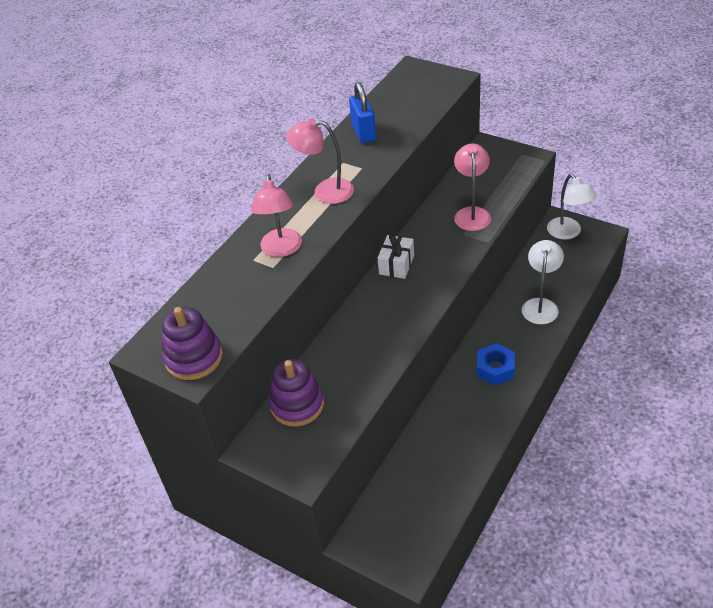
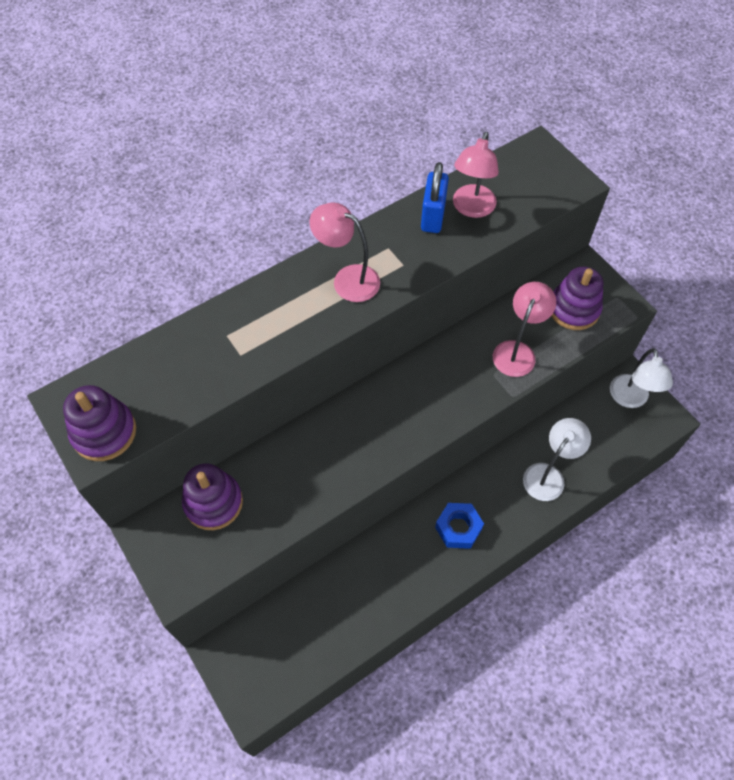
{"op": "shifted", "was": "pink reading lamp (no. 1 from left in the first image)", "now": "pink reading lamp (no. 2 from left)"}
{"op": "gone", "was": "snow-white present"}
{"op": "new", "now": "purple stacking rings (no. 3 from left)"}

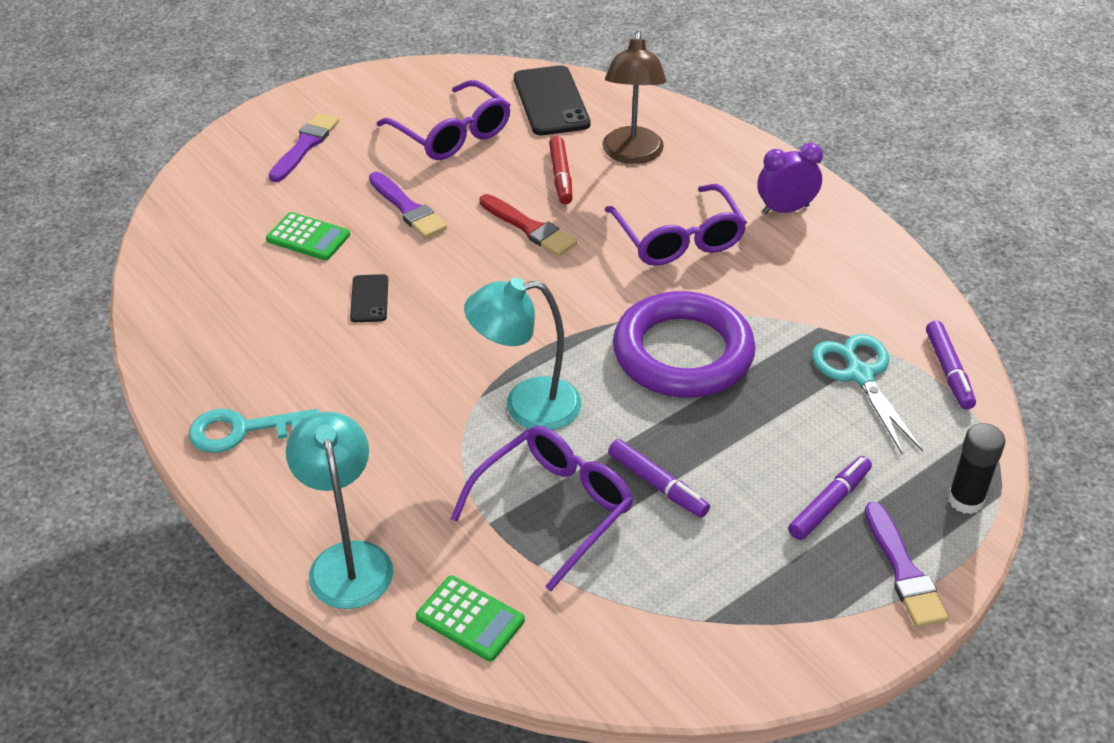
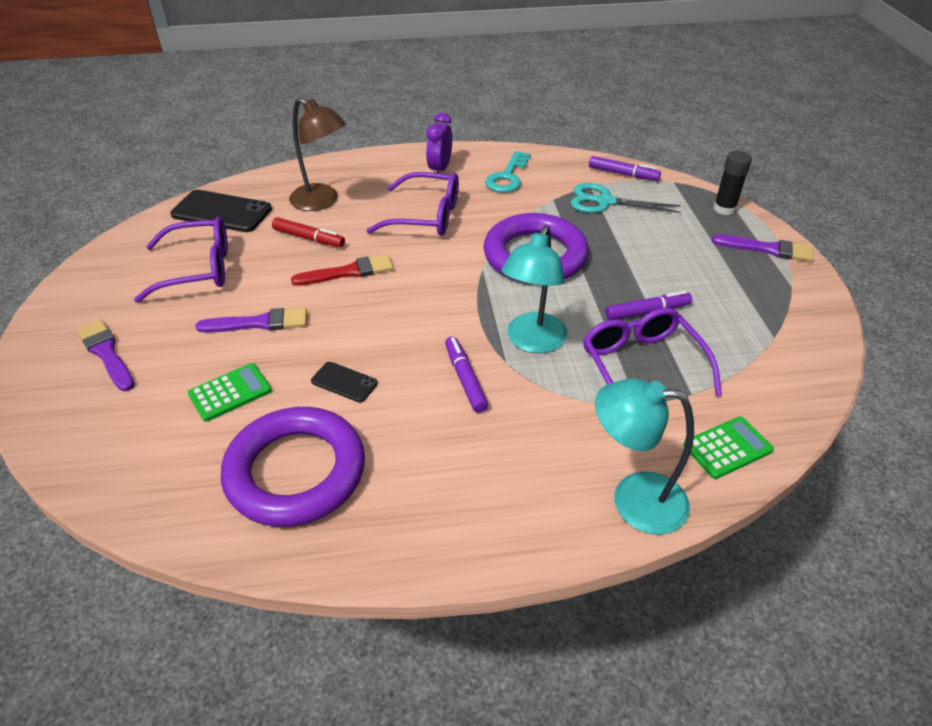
{"op": "shifted", "was": "turquoise key"}
{"op": "shifted", "was": "purple felt pen (no. 2 from left in the first image)", "now": "purple felt pen (no. 1 from left)"}
{"op": "new", "now": "purple hoop (no. 1 from left)"}

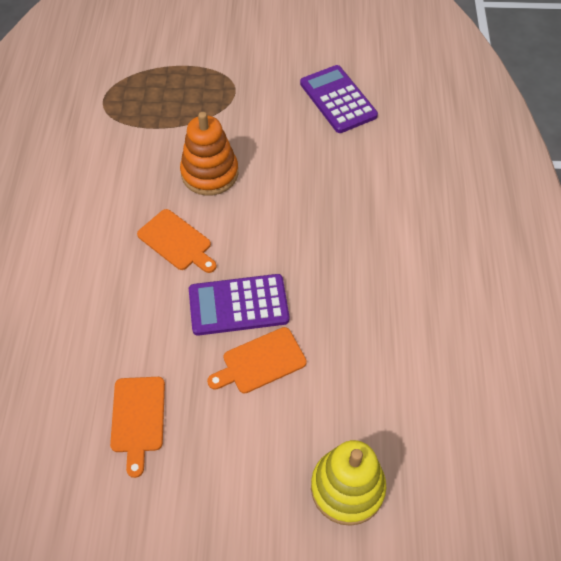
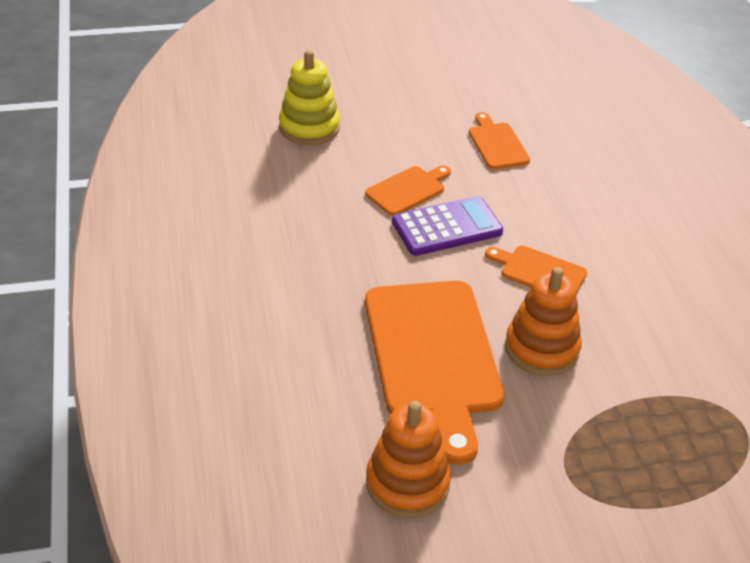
{"op": "swapped", "was": "purple pocket calculator (no. 2 from left)", "now": "bright orange stacking rings (no. 1 from left)"}
{"op": "new", "now": "bright orange chopping board (no. 2 from left)"}

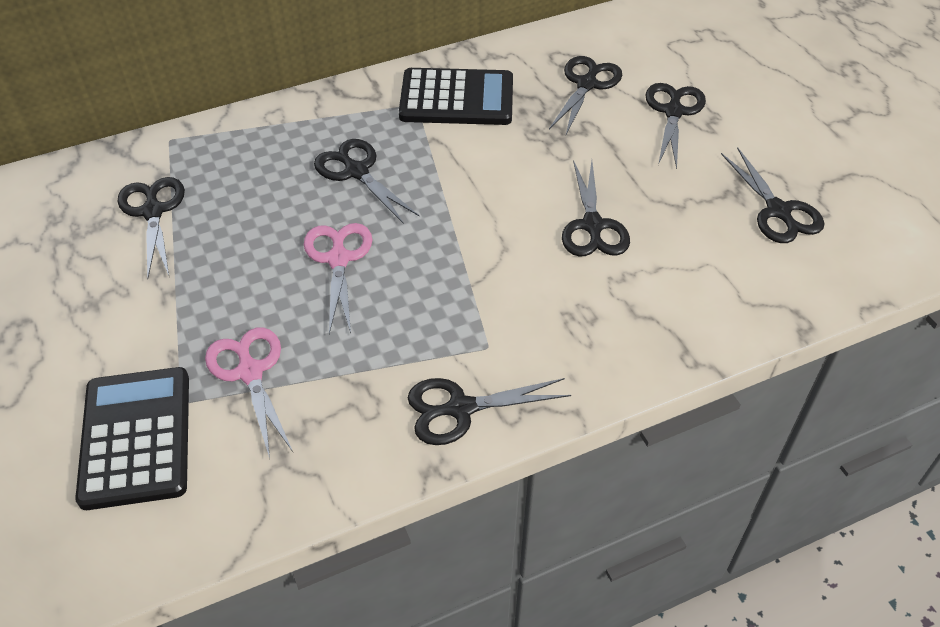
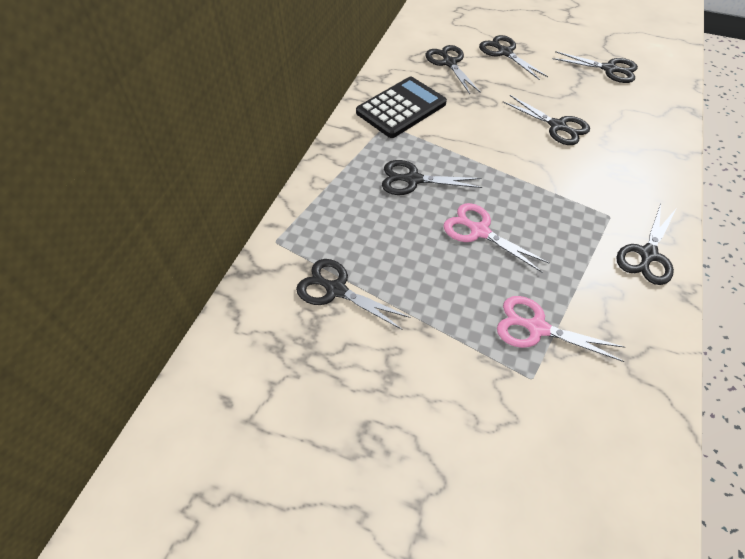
{"op": "gone", "was": "jet-black pocket calculator (no. 1 from left)"}

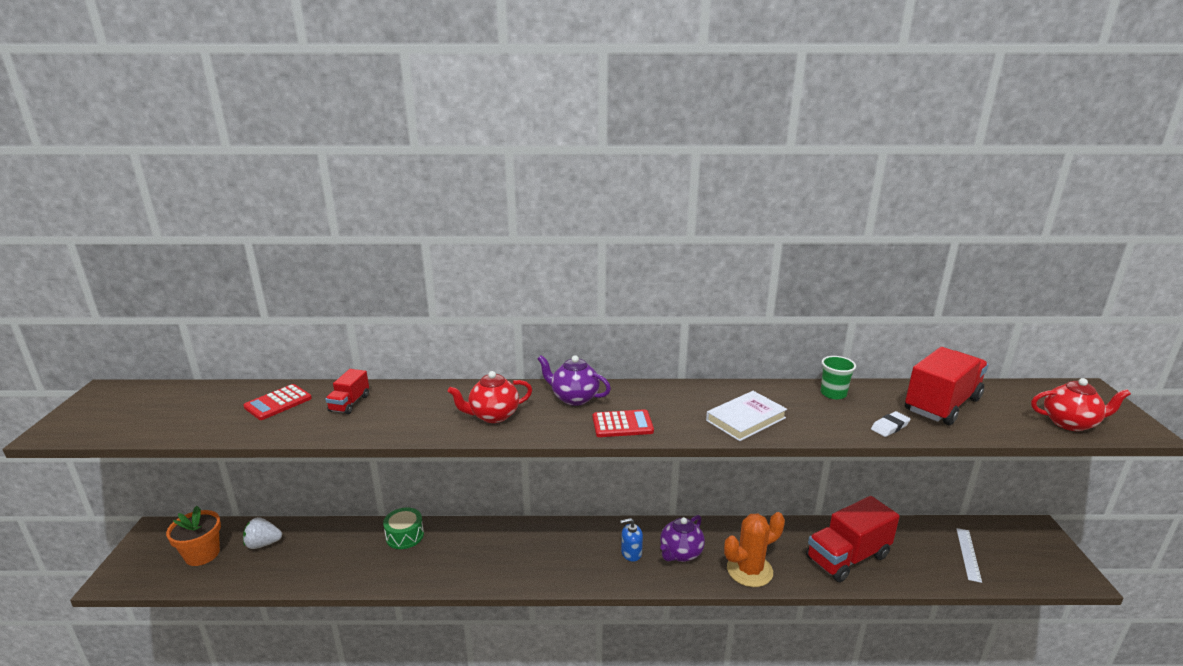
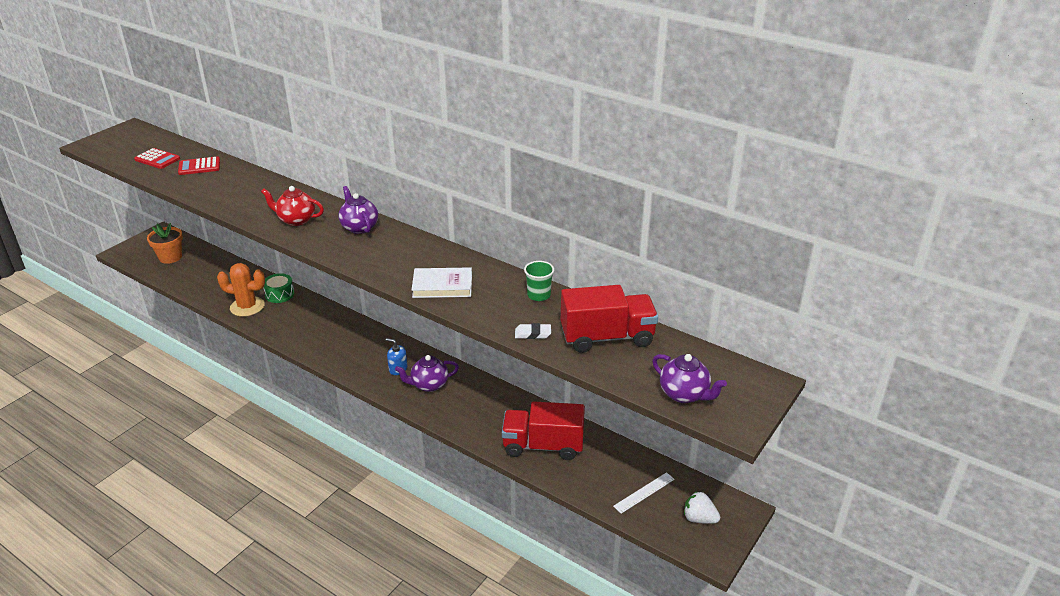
{"op": "gone", "was": "red toy truck (no. 1 from left)"}
{"op": "repainted", "was": "red china teapot (no. 2 from left)", "now": "purple china teapot (no. 3 from left)"}
{"op": "shifted", "was": "red pocket calculator (no. 2 from left in the first image)", "now": "red pocket calculator (no. 1 from left)"}
{"op": "shifted", "was": "bright orange saguaro cactus"}
{"op": "shifted", "was": "snow-white strawberry"}

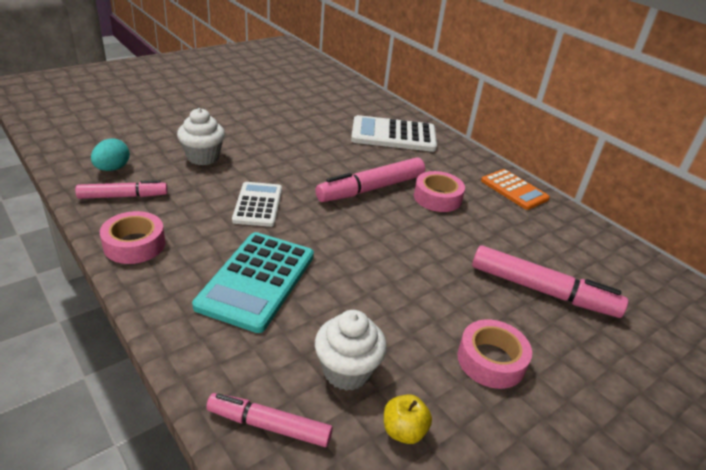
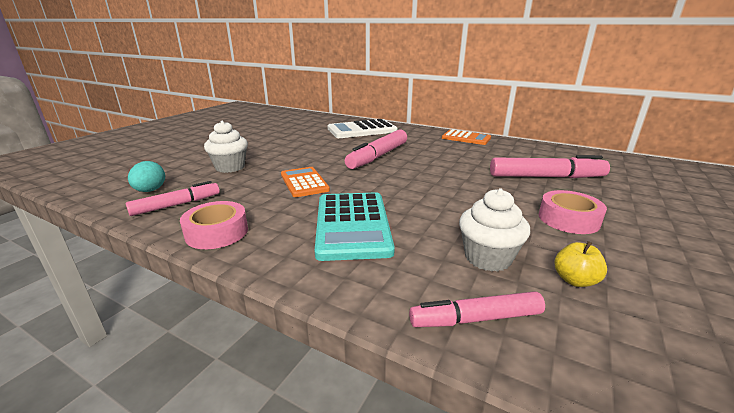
{"op": "gone", "was": "pink tape (no. 2 from left)"}
{"op": "repainted", "was": "snow-white pocket calculator (no. 1 from left)", "now": "bright orange pocket calculator (no. 1 from left)"}

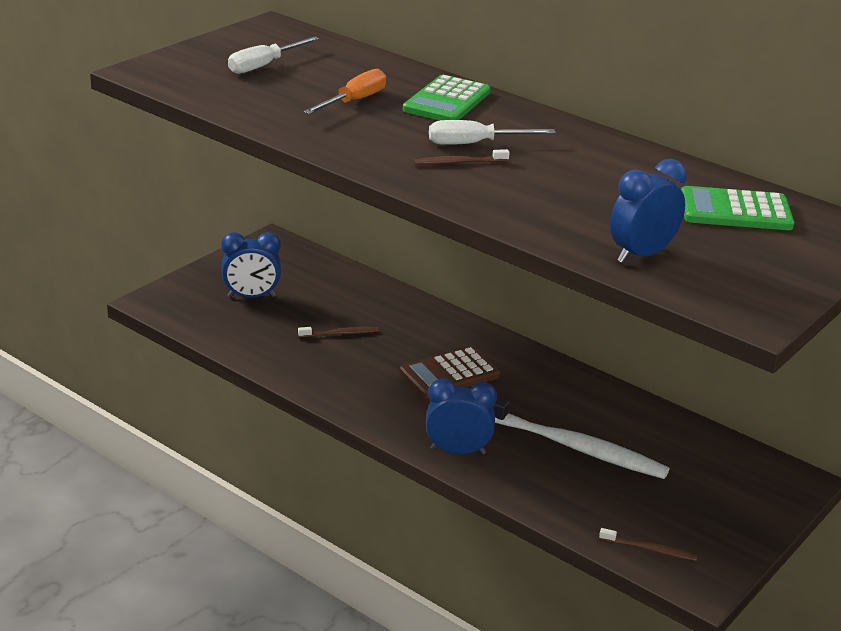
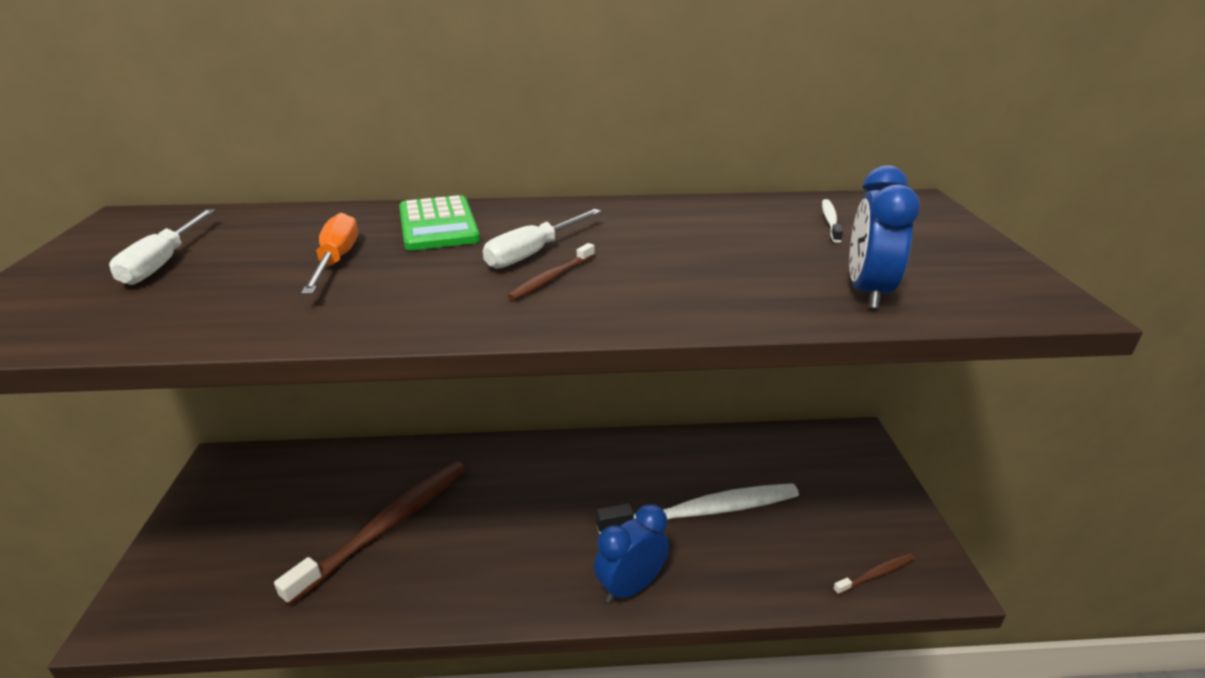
{"op": "swapped", "was": "leaf-green pocket calculator (no. 2 from left)", "now": "snow-white toothbrush (no. 2 from left)"}
{"op": "gone", "was": "cobalt bedside clock (no. 1 from left)"}
{"op": "scaled", "was": "russet toothbrush (no. 1 from left)", "ratio": 2.3}
{"op": "gone", "was": "russet pocket calculator"}

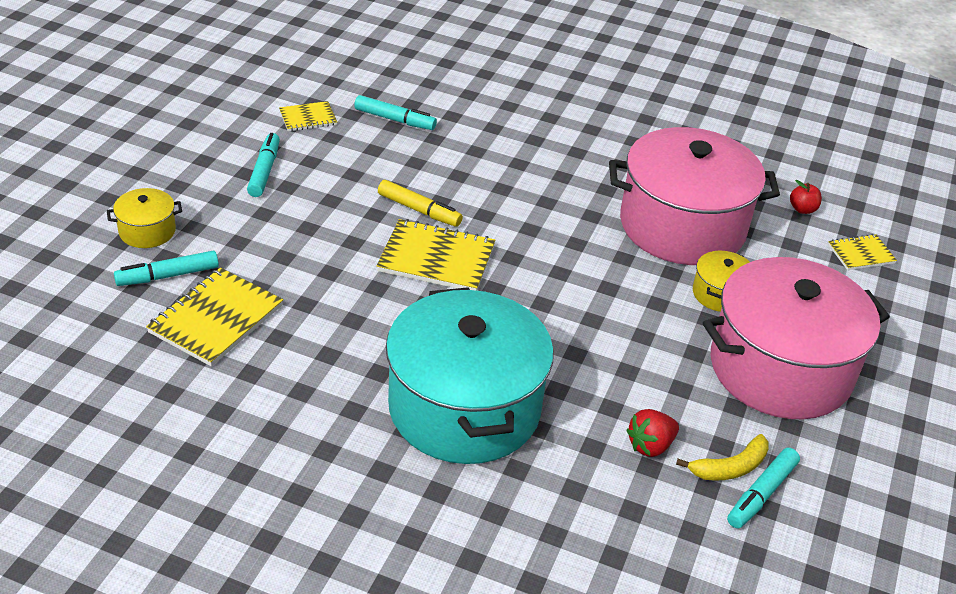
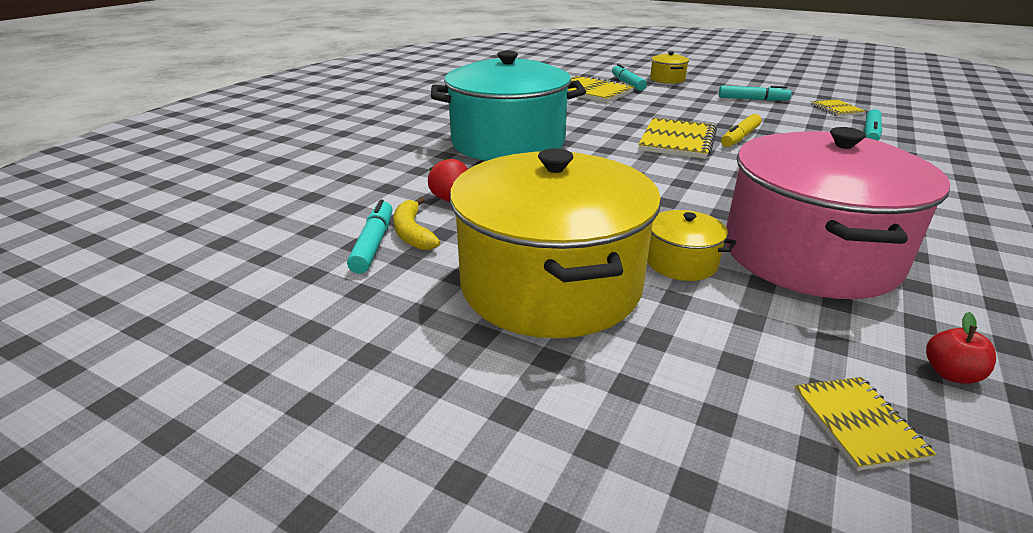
{"op": "repainted", "was": "pink pot (no. 2 from left)", "now": "bright yellow pot (no. 1 from left)"}
{"op": "rotated", "was": "turquoise felt pen (no. 4 from left in the first image)", "clockwise": 45}

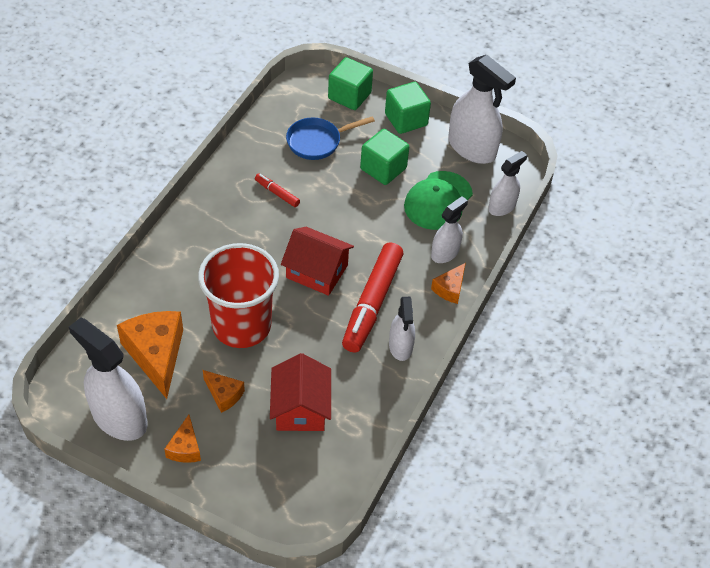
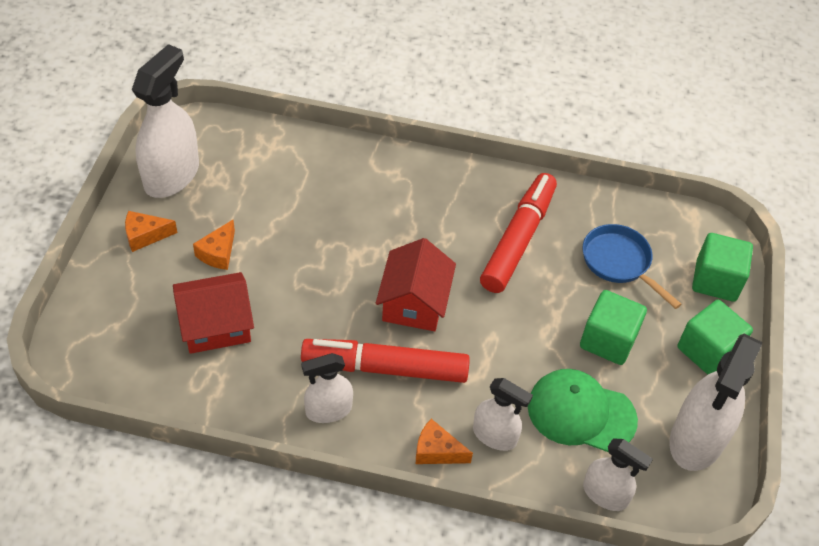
{"op": "scaled", "was": "red felt pen (no. 1 from left in the first image)", "ratio": 2.24}
{"op": "gone", "was": "red beaker"}
{"op": "gone", "was": "bright orange cheese wedge (no. 1 from left)"}

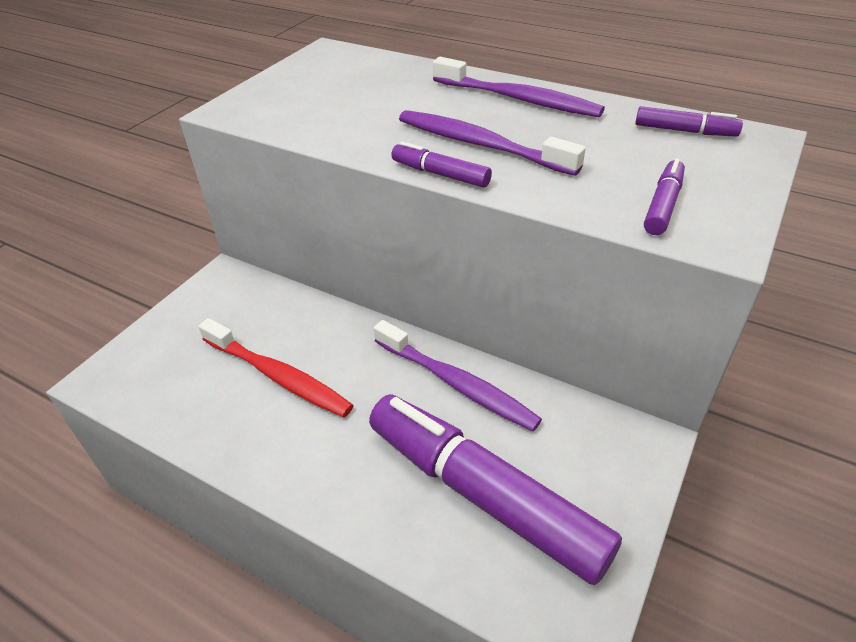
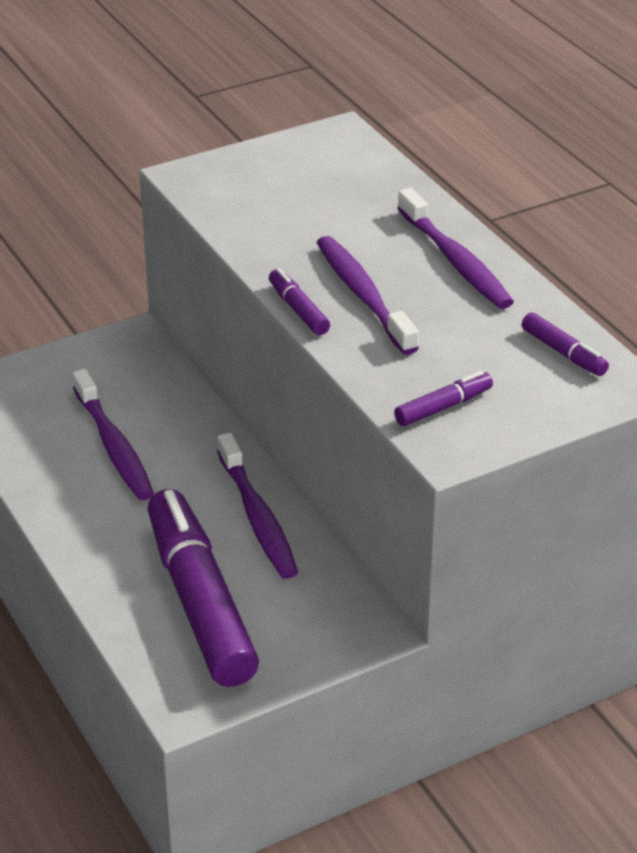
{"op": "repainted", "was": "red toothbrush", "now": "purple toothbrush (no. 1 from left)"}

